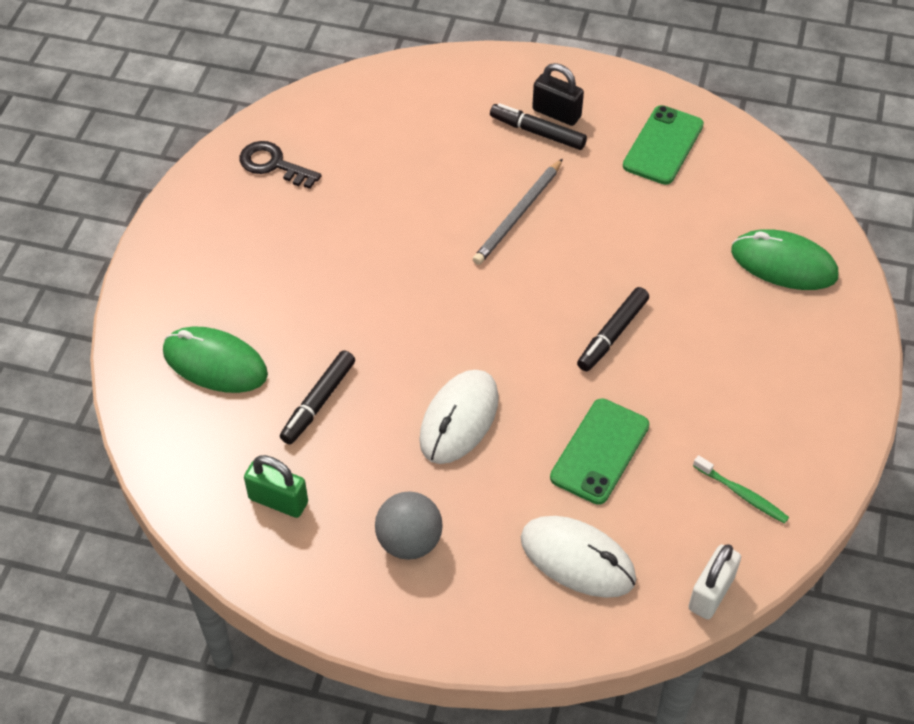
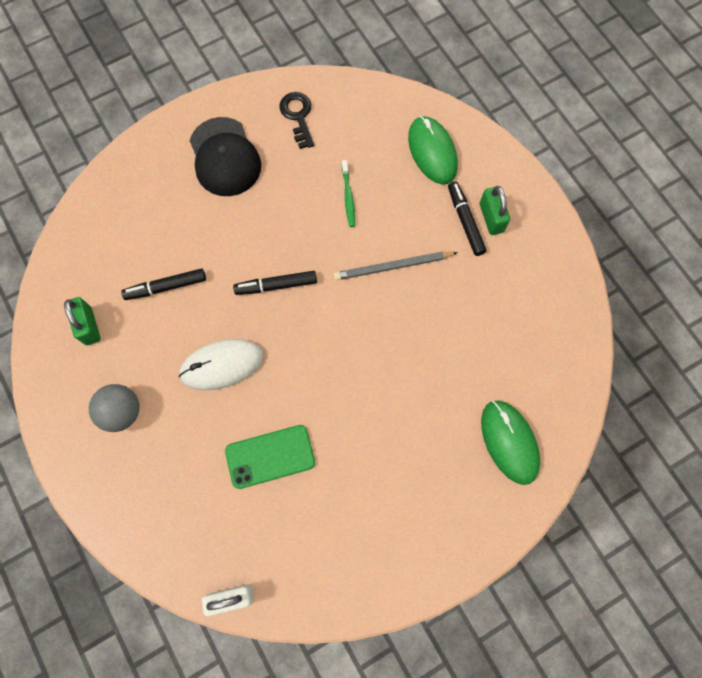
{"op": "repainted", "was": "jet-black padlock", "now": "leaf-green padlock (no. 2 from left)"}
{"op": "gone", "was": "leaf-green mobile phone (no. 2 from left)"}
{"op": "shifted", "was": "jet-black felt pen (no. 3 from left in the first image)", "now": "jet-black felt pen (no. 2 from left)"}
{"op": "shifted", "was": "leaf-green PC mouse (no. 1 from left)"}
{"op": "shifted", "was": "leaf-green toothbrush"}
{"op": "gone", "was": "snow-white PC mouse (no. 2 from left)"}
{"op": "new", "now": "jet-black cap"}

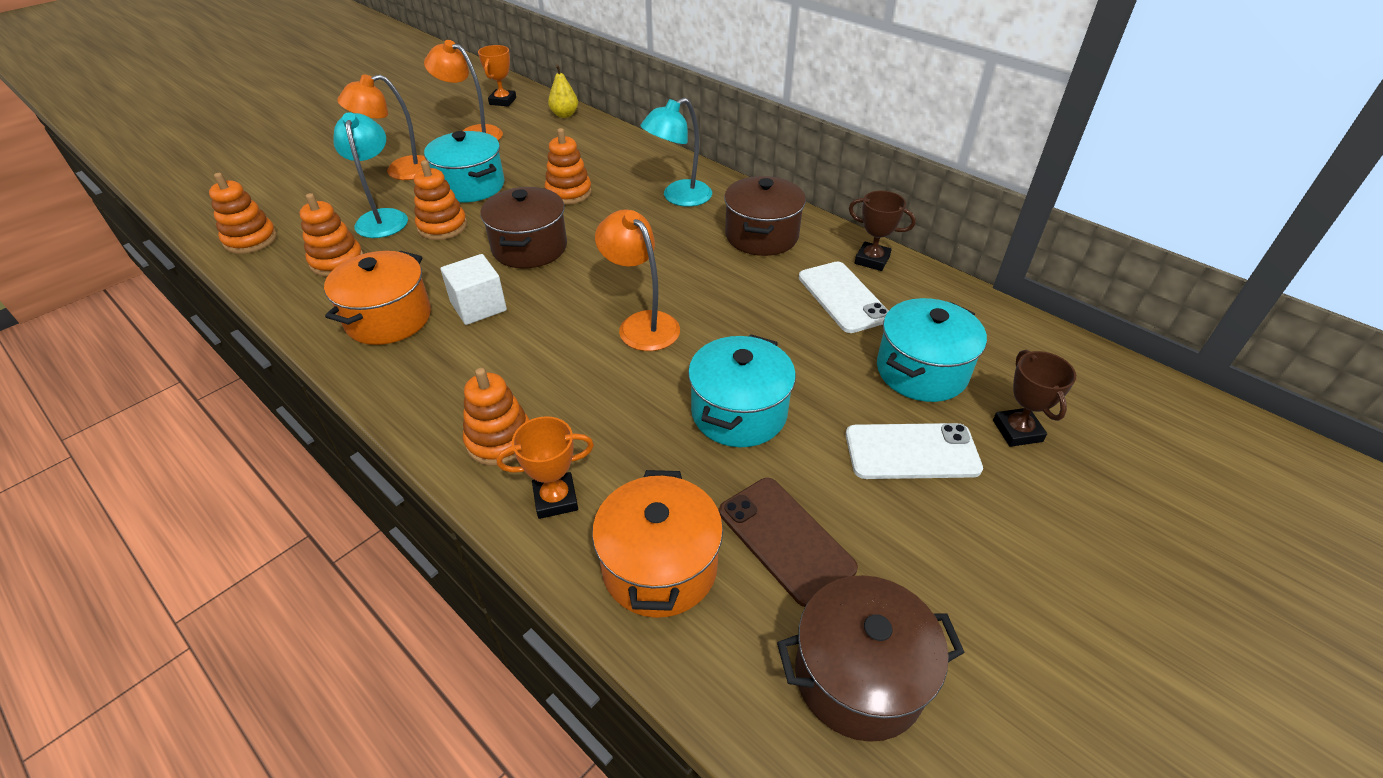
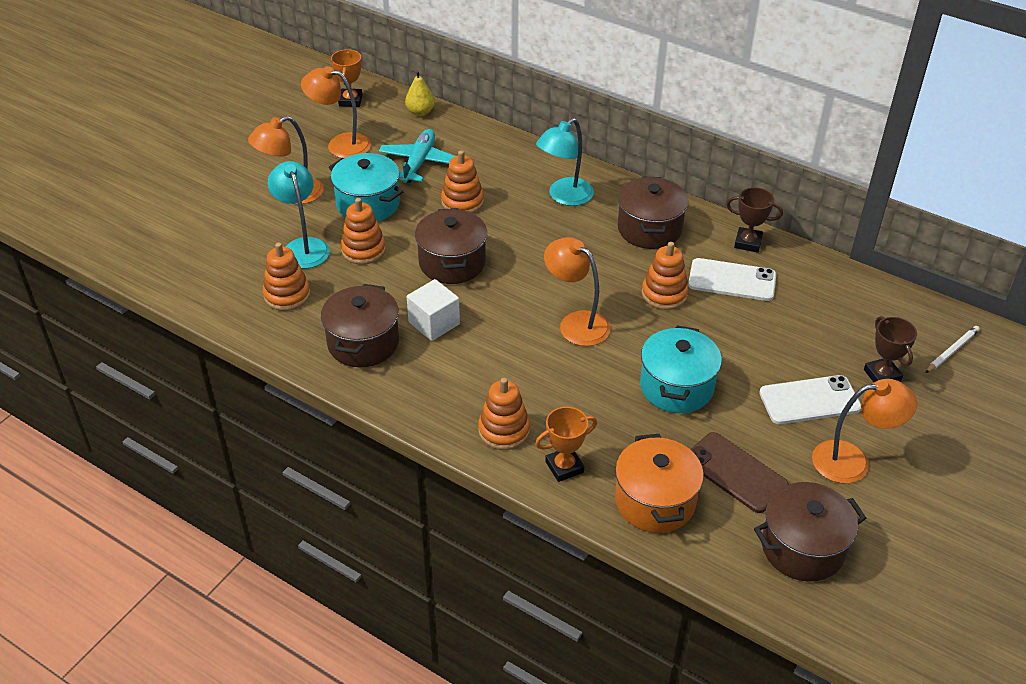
{"op": "shifted", "was": "bright orange stacking rings (no. 1 from left in the first image)", "now": "bright orange stacking rings (no. 5 from left)"}
{"op": "repainted", "was": "bright orange pot (no. 1 from left)", "now": "russet pot (no. 1 from left)"}
{"op": "rotated", "was": "snow-white mobile phone (no. 1 from left)", "clockwise": -45}
{"op": "gone", "was": "turquoise pot (no. 3 from left)"}
{"op": "new", "now": "turquoise aeroplane"}
{"op": "new", "now": "snow-white lead pencil"}
{"op": "new", "now": "bright orange reading lamp (no. 4 from left)"}

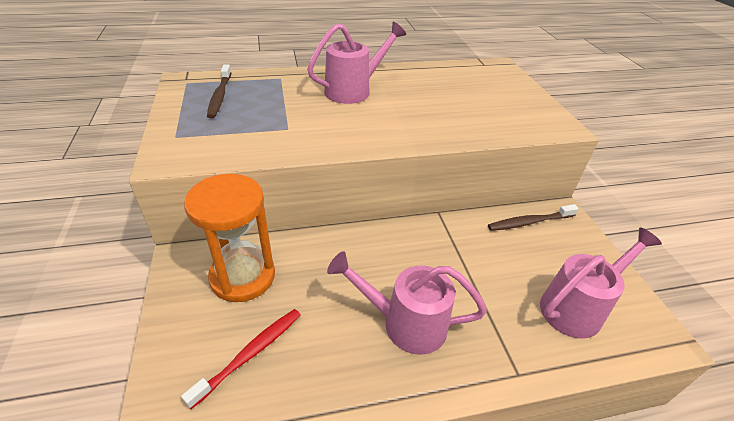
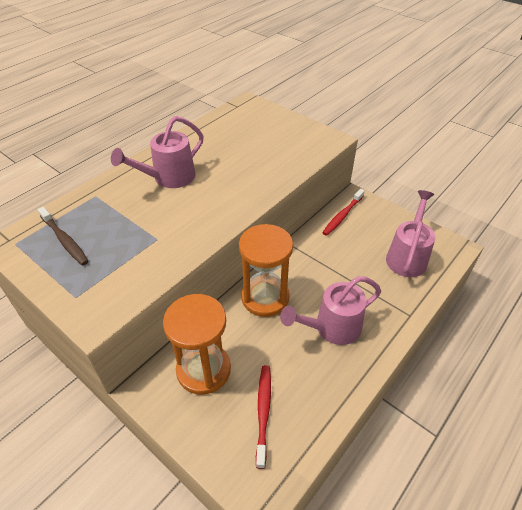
{"op": "rotated", "was": "pink watering can (no. 1 from left)", "clockwise": -150}
{"op": "repainted", "was": "russet toothbrush (no. 2 from left)", "now": "red toothbrush (no. 2 from left)"}
{"op": "new", "now": "bright orange hourglass (no. 2 from left)"}

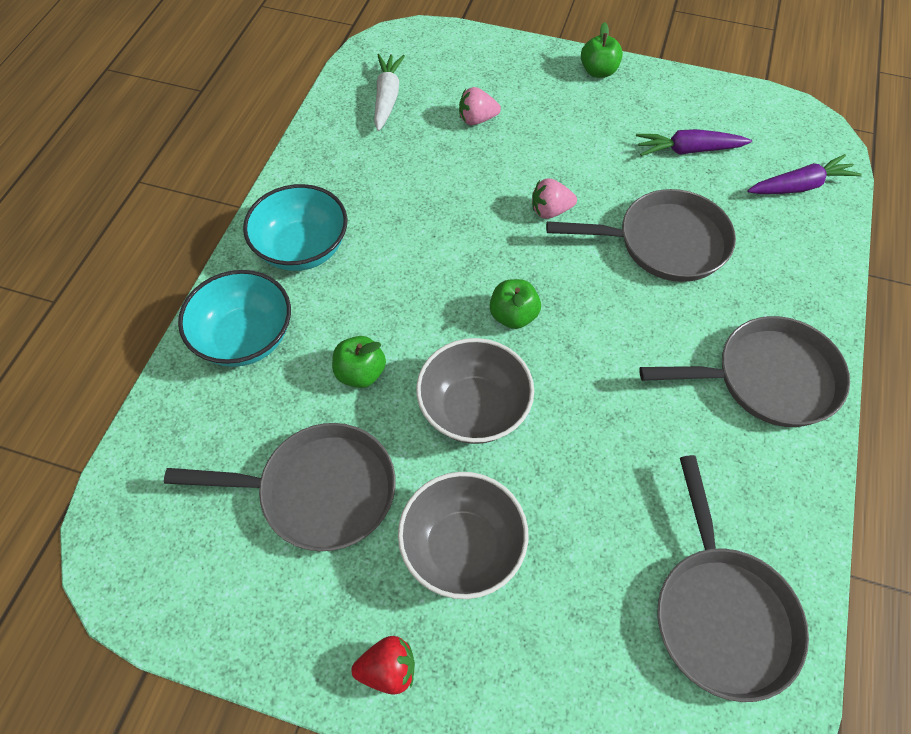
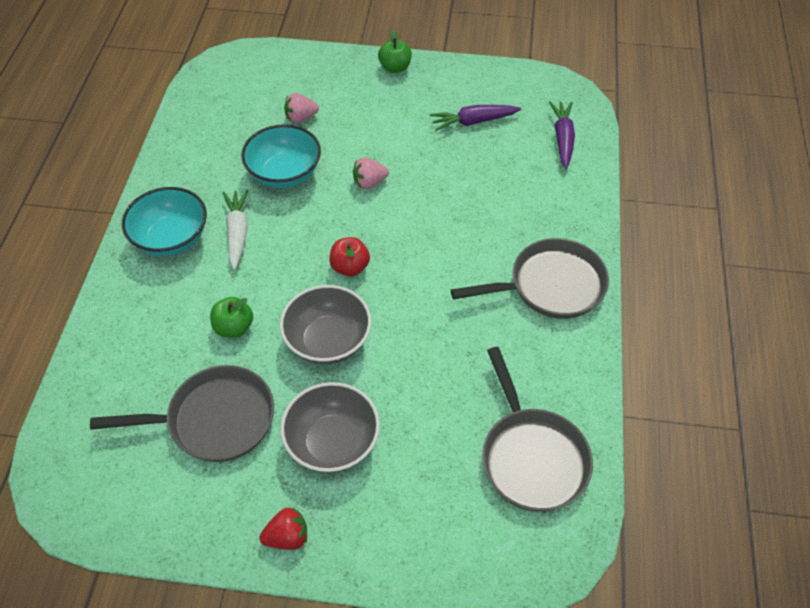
{"op": "shifted", "was": "snow-white carrot"}
{"op": "rotated", "was": "purple carrot (no. 2 from left)", "clockwise": -60}
{"op": "gone", "was": "gray skillet (no. 2 from left)"}
{"op": "shifted", "was": "turquoise deep dish (no. 1 from left in the first image)", "now": "turquoise deep dish (no. 2 from left)"}
{"op": "repainted", "was": "leaf-green apple (no. 2 from left)", "now": "red apple"}

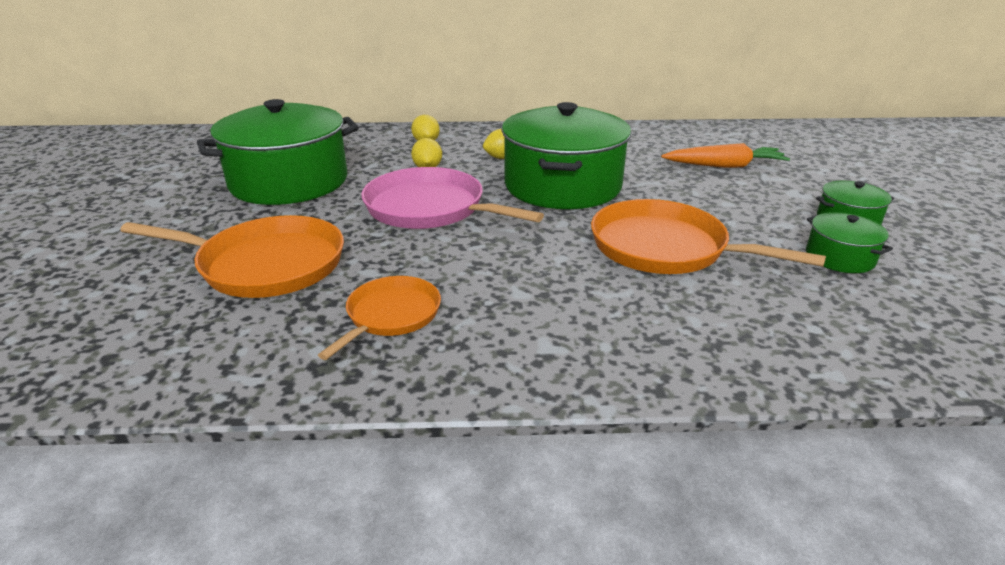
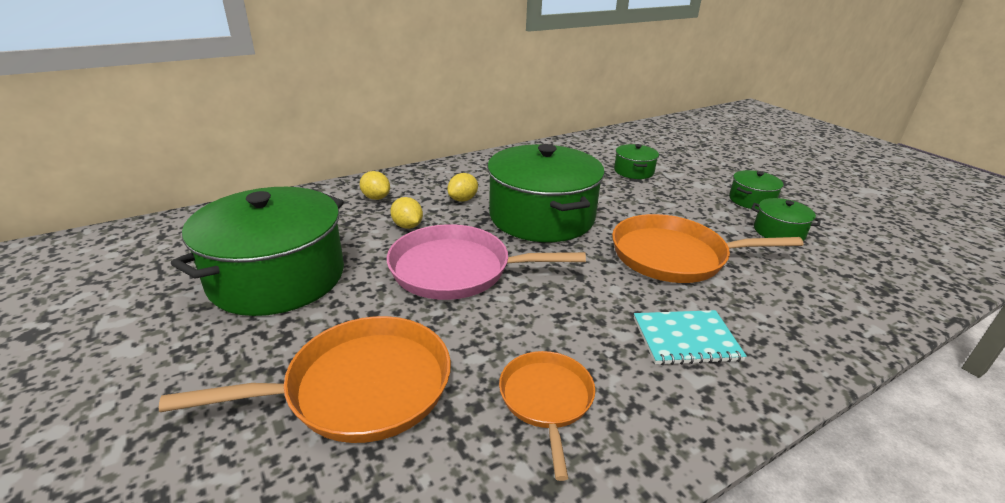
{"op": "swapped", "was": "bright orange carrot", "now": "leaf-green pot (no. 3 from left)"}
{"op": "new", "now": "turquoise notebook"}

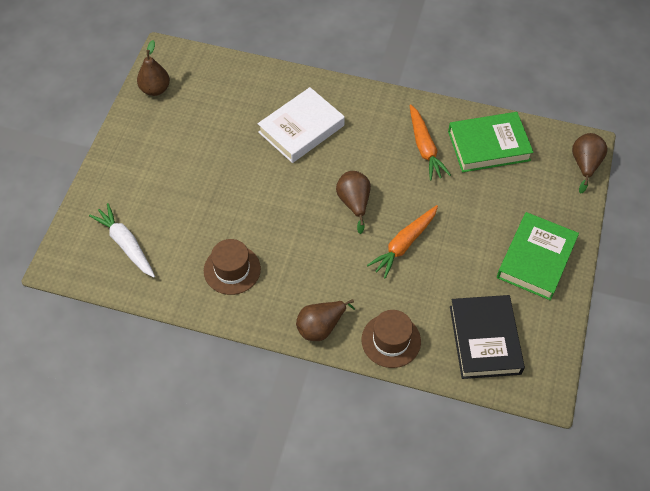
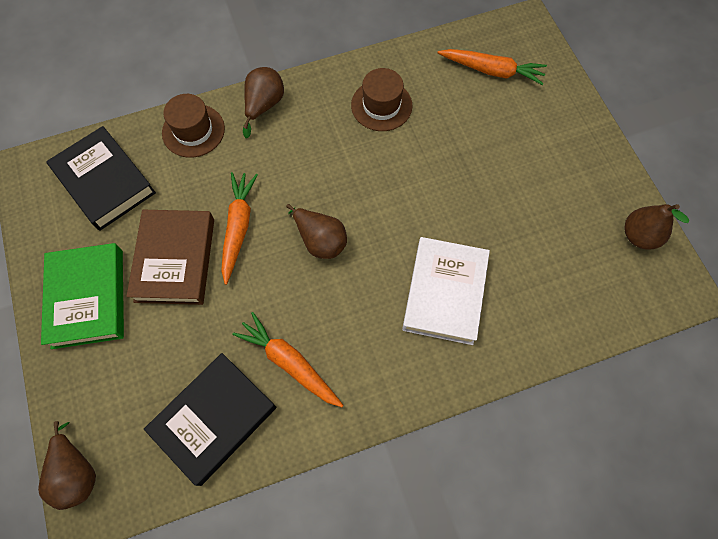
{"op": "repainted", "was": "leaf-green hardcover (no. 1 from left)", "now": "jet-black hardcover (no. 2 from left)"}
{"op": "repainted", "was": "snow-white carrot", "now": "bright orange carrot (no. 3 from left)"}
{"op": "new", "now": "russet hardcover"}

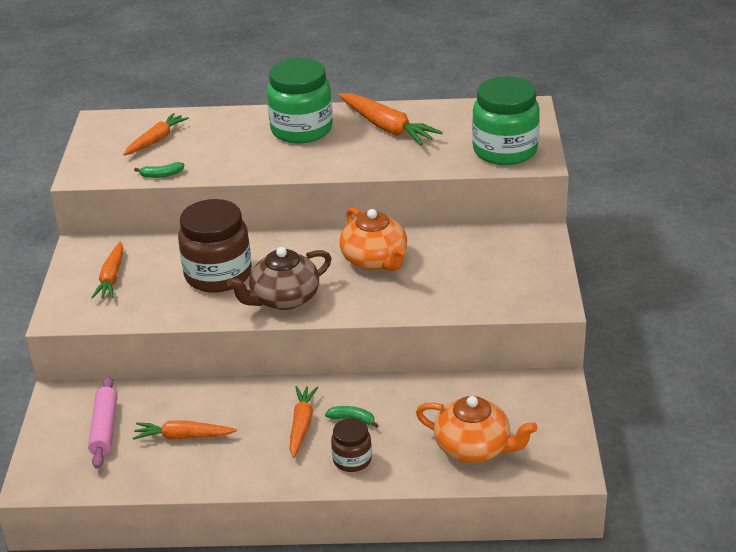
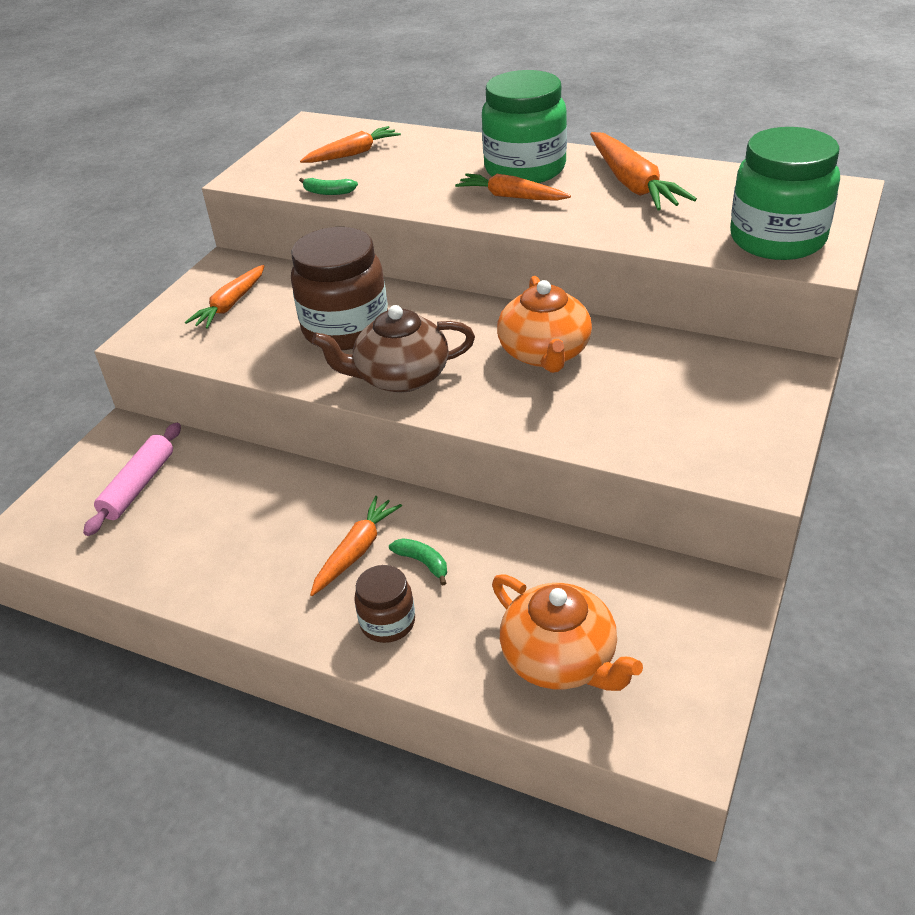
{"op": "shifted", "was": "bright orange carrot (no. 3 from left in the first image)", "now": "bright orange carrot (no. 4 from left)"}

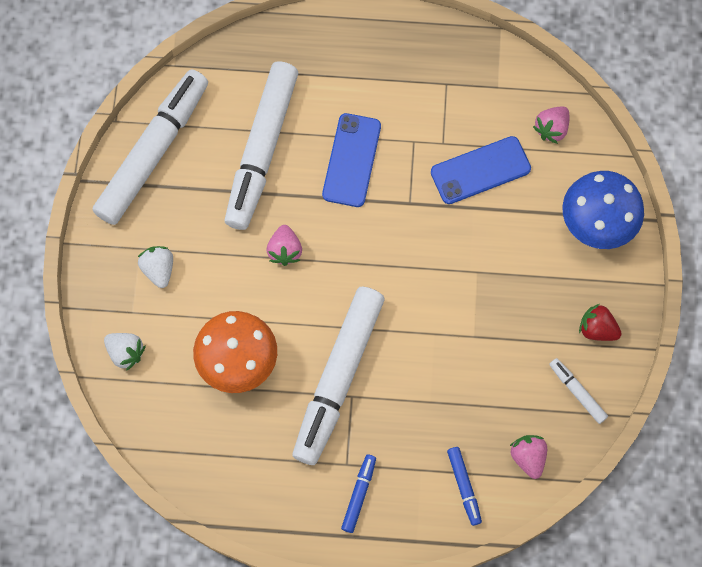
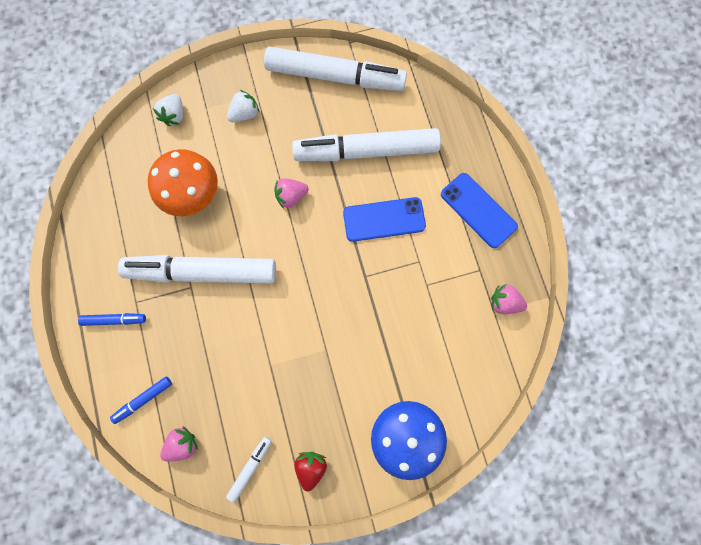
{"op": "shifted", "was": "pink strawberry (no. 3 from left)"}
{"op": "shifted", "was": "cobalt mobile phone (no. 2 from left)"}

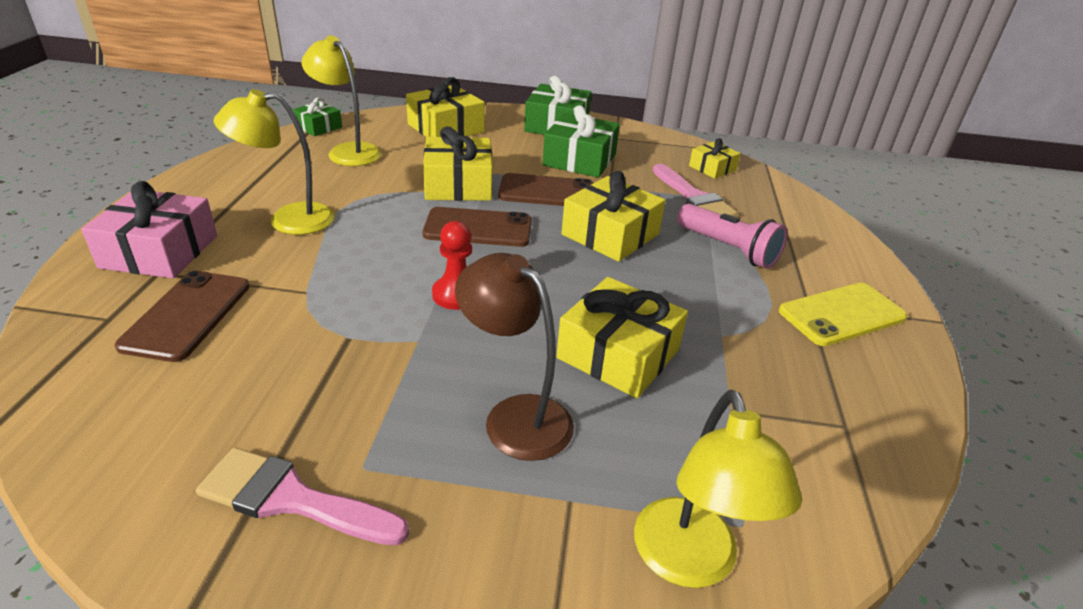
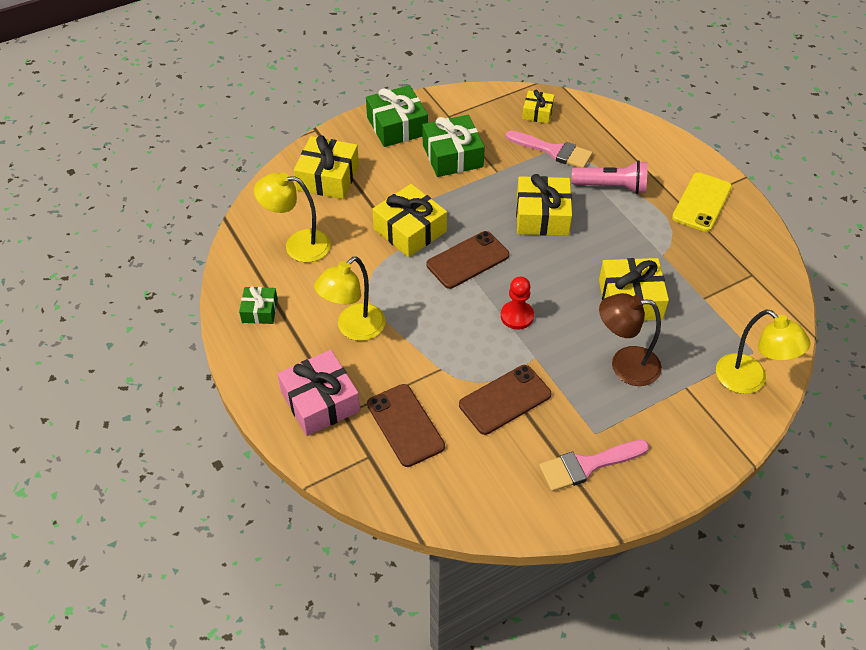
{"op": "shifted", "was": "leaf-green present (no. 1 from left)"}
{"op": "shifted", "was": "russet mobile phone (no. 3 from left)"}

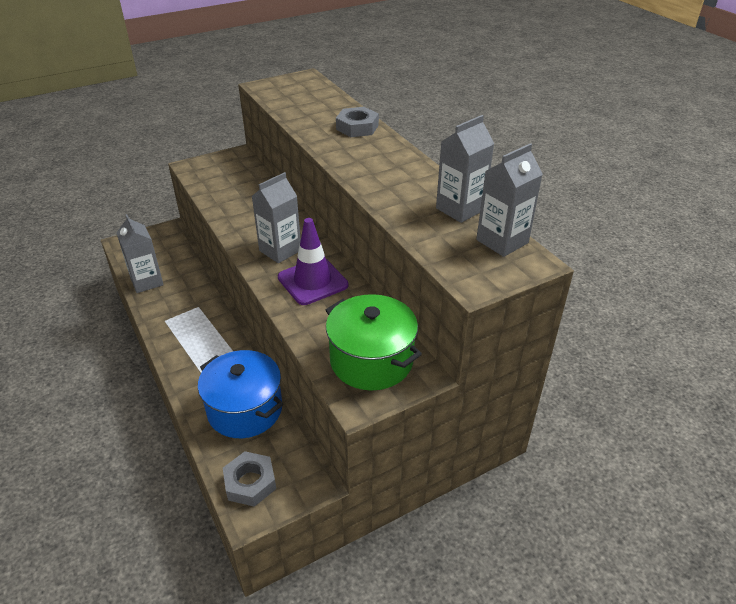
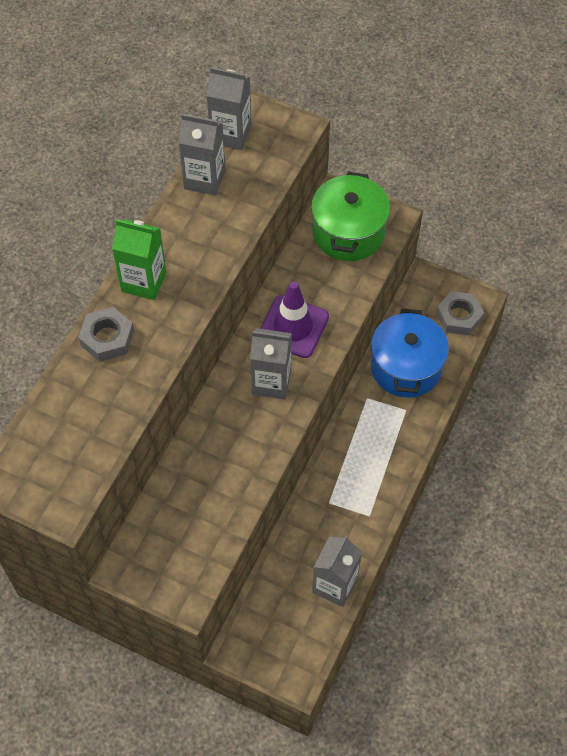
{"op": "new", "now": "leaf-green juice carton"}

